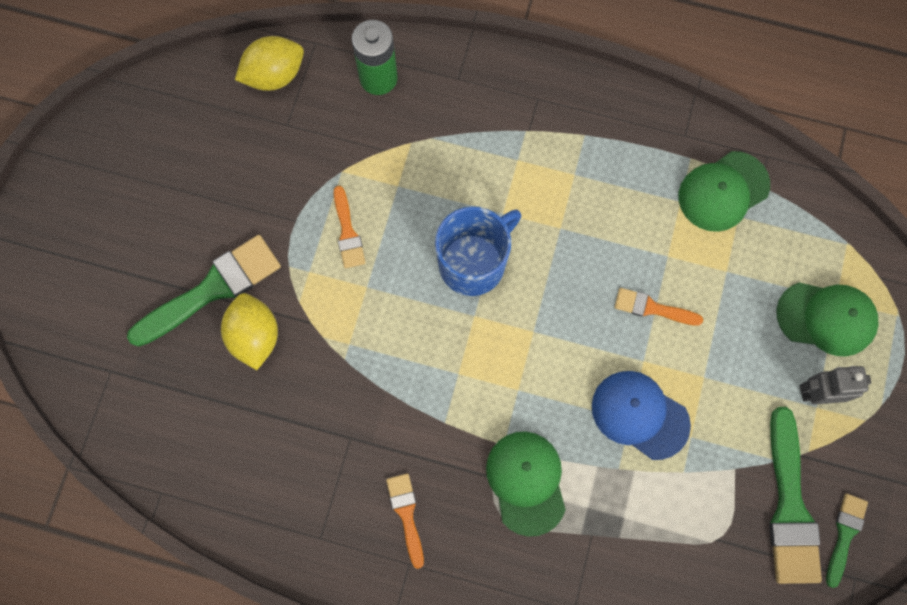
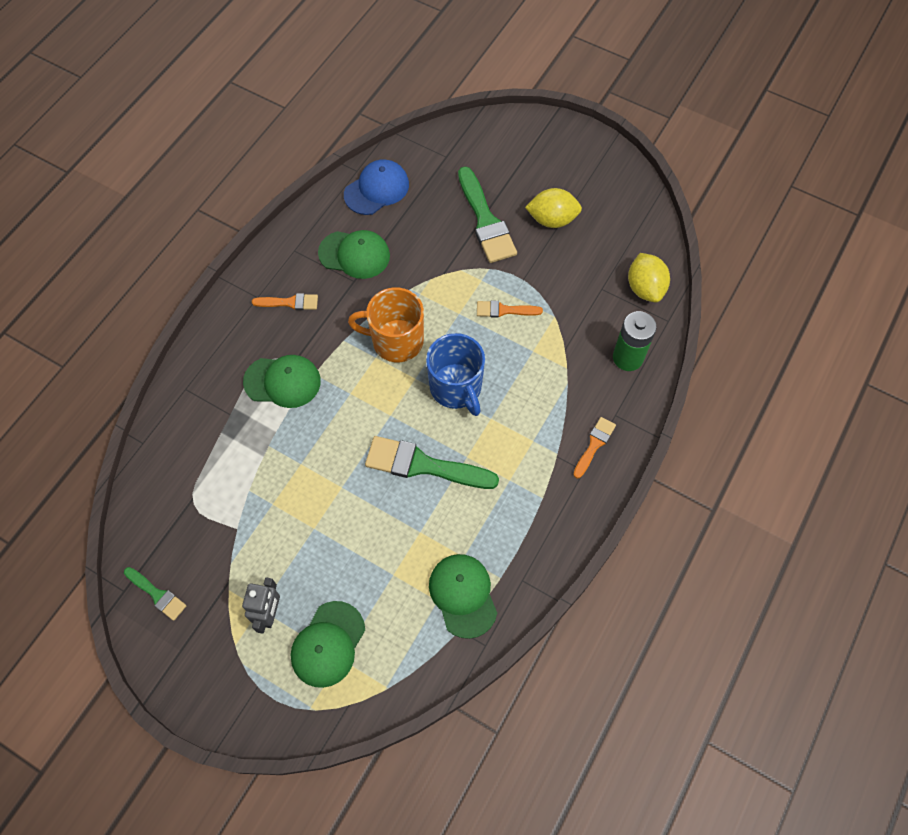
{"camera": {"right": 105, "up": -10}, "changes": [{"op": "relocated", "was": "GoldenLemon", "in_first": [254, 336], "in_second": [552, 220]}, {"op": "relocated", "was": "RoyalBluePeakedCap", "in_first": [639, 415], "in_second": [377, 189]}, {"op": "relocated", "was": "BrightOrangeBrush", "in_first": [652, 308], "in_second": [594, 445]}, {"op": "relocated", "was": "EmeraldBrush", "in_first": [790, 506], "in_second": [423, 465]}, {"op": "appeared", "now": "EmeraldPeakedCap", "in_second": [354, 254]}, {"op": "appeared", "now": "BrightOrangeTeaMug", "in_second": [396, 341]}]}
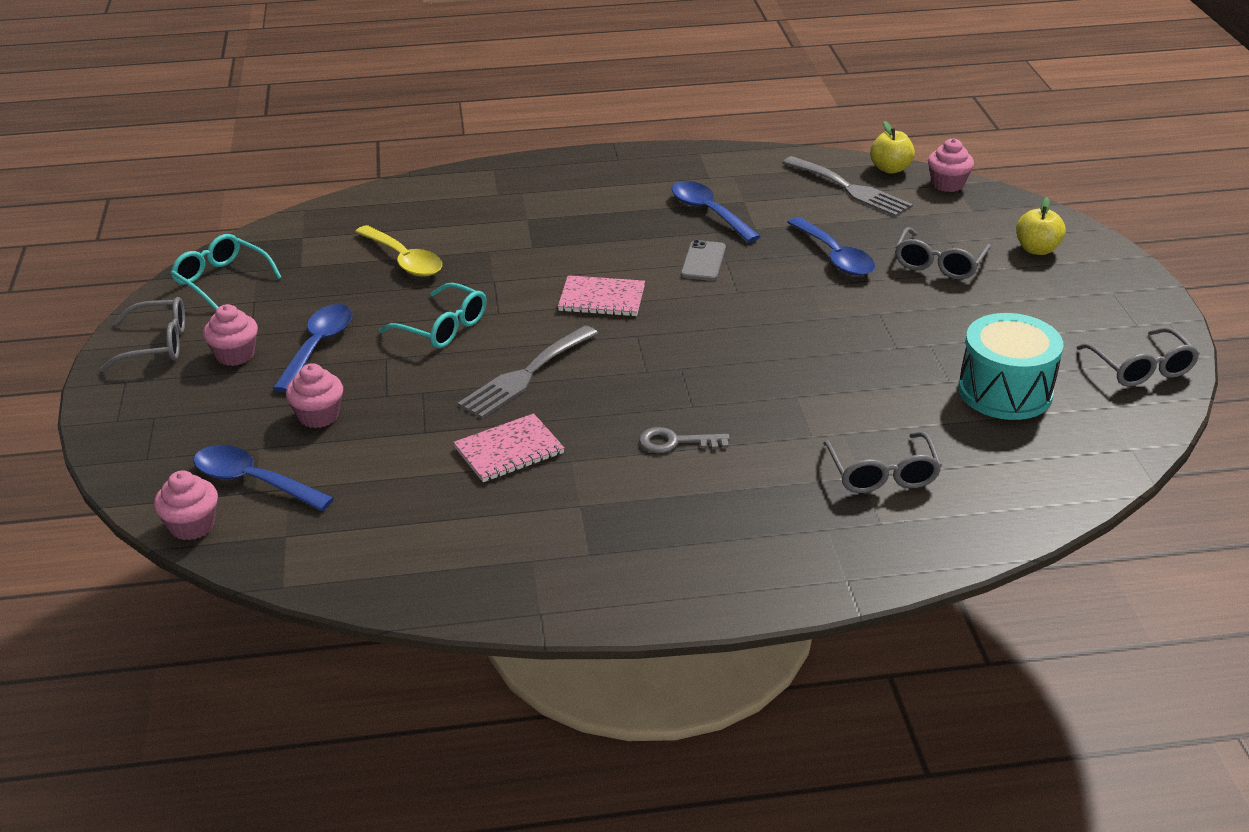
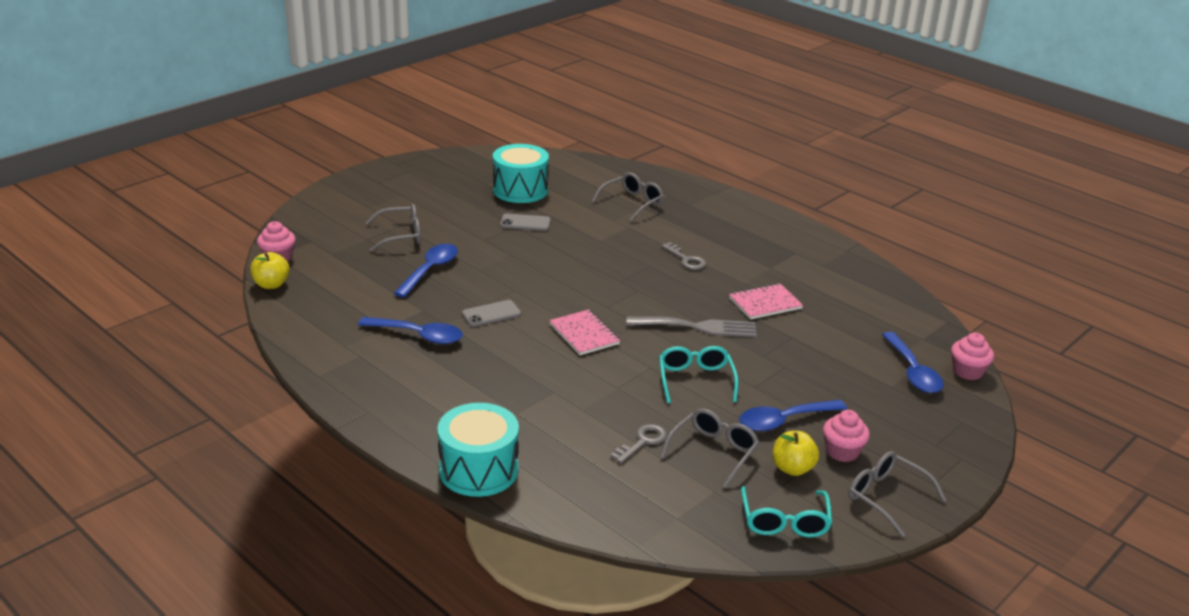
{"camera": {"right": -130, "up": -5}, "changes": [{"op": "missing", "was": "RosyFairyCake", "in_first": [318, 416]}, {"op": "exchanged", "was": "GoldenTeaspoon", "now": "AshGreyDoorKey", "in_first": [404, 260], "in_second": [643, 442]}, {"op": "spun", "was": "RosyExerciseBook", "in_first": [509, 450], "in_second": [765, 303], "clockwise": -45}, {"op": "spun", "was": "RoyalBlueTeaspoon", "in_first": [708, 212], "in_second": [418, 335], "clockwise": -90}, {"op": "missing", "was": "AshGreyTableFork", "in_first": [850, 189]}, {"op": "relocated", "was": "GoldenApple", "in_first": [1037, 249], "in_second": [792, 468]}, {"op": "relocated", "was": "AshGreyGlasses", "in_first": [1140, 368], "in_second": [713, 452]}, {"op": "appeared", "now": "TurquoiseDrum", "in_second": [478, 470]}, {"op": "appeared", "now": "AshGreyMobilePhone", "in_second": [525, 223]}]}
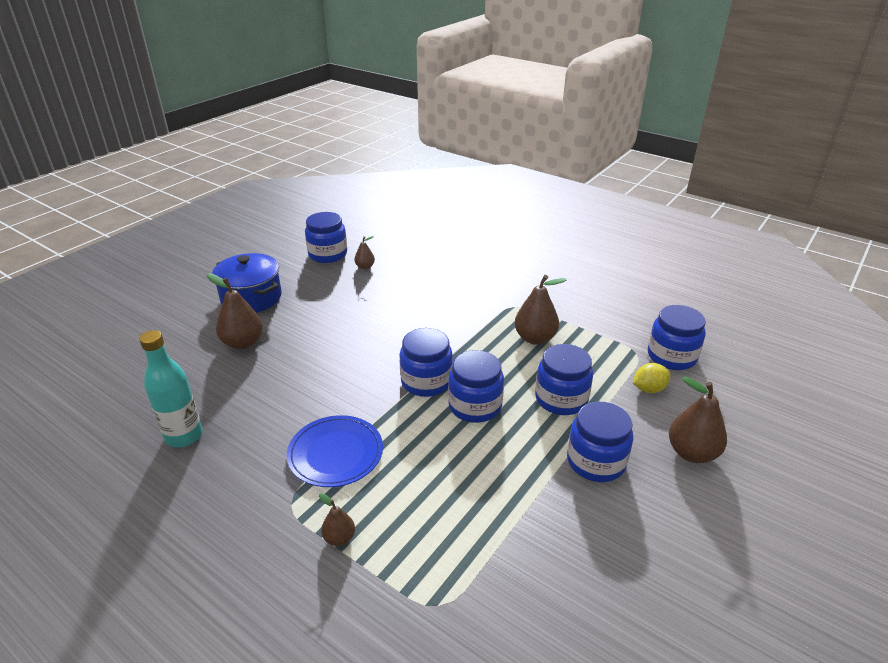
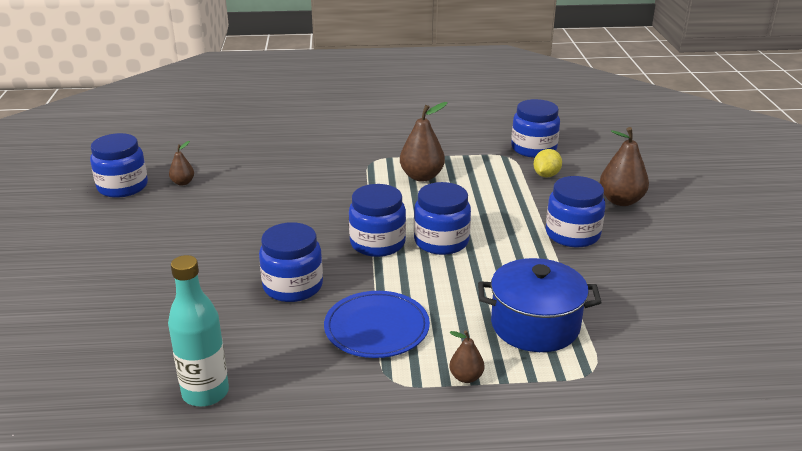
{"camera": {"right": -40, "up": -5}, "changes": [{"op": "missing", "was": "RussetPear", "in_first": [243, 343]}, {"op": "relocated", "was": "RoyalBlueStockpot", "in_first": [251, 298], "in_second": [535, 325]}, {"op": "relocated", "was": "RoyalBluePreserveJar", "in_first": [561, 399], "in_second": [293, 286]}]}
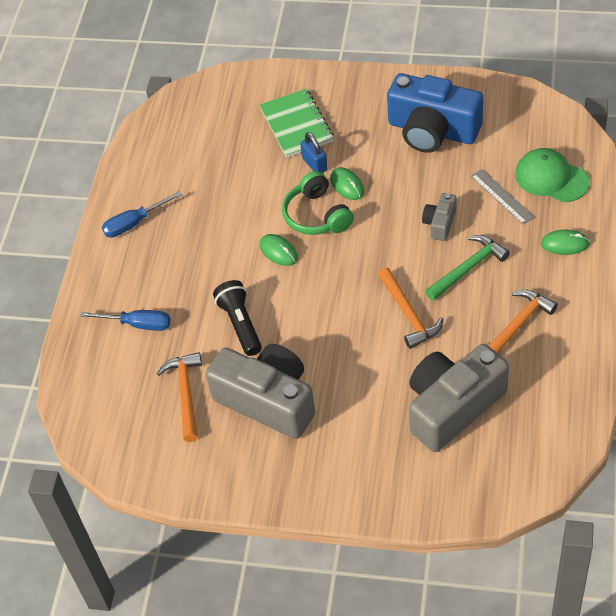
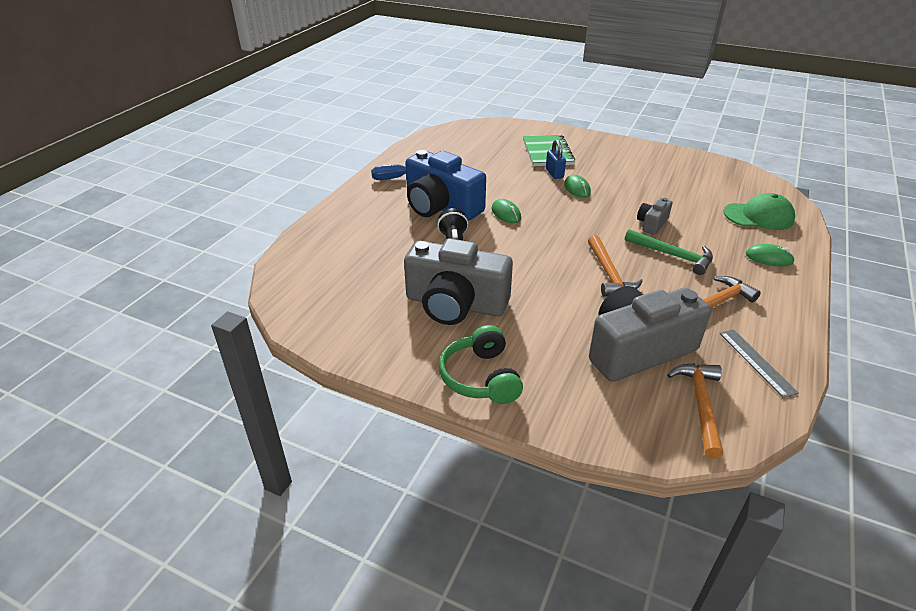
{"camera": {"right": 10, "up": -15}, "changes": [{"op": "missing", "was": "RoyalBlueFlatScrewdriver", "in_first": [138, 324]}, {"op": "relocated", "was": "BrightOrangeCarpenter'sHammer", "in_first": [186, 394], "in_second": [700, 405]}, {"op": "spun", "was": "AshGreyCamera", "in_first": [268, 401], "in_second": [455, 304], "clockwise": 150}, {"op": "relocated", "was": "EmeraldOverEarHeadphones", "in_first": [316, 215], "in_second": [480, 377]}, {"op": "relocated", "was": "RoyalBlueCamera", "in_first": [432, 130], "in_second": [441, 206]}, {"op": "spun", "was": "EmeraldCarpenter'sHammer", "in_first": [468, 268], "in_second": [673, 255], "clockwise": 60}, {"op": "relocated", "was": "AshGreyMeasuringStick", "in_first": [502, 196], "in_second": [756, 362]}, {"op": "spun", "was": "EmeraldPeakedCap", "in_first": [551, 178], "in_second": [758, 216], "clockwise": 135}]}
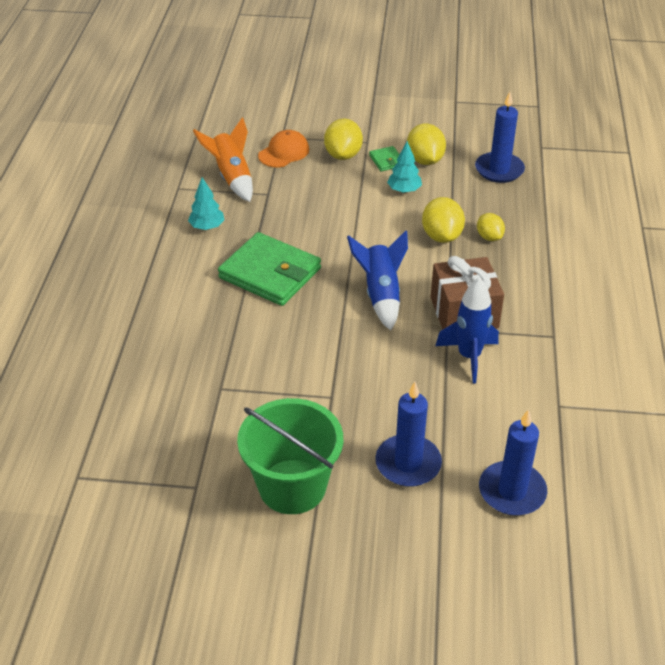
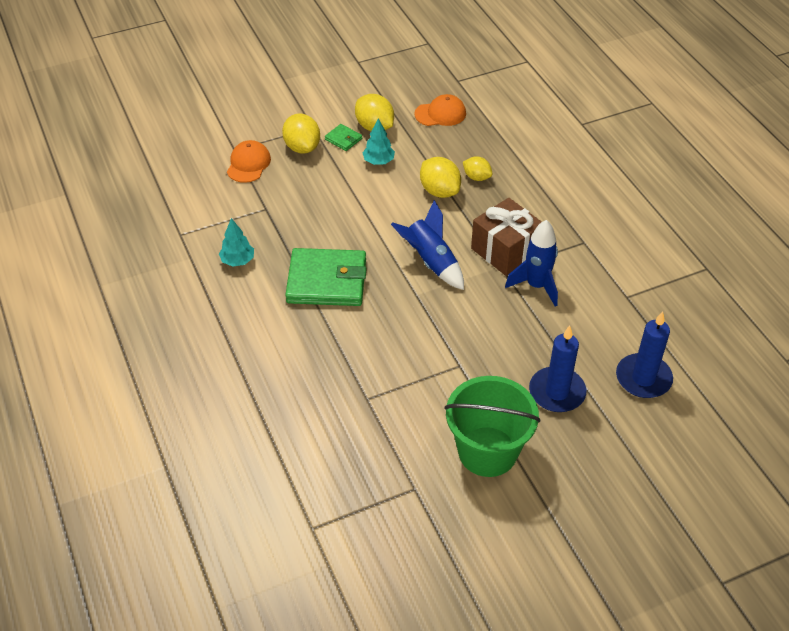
{"camera": {"right": -30, "up": 5}, "changes": [{"op": "missing", "was": "BrightOrangeRocket", "in_first": [232, 177]}, {"op": "exchanged", "was": "RoyalBluePillarCandle", "now": "BrightOrangePeakedCap", "in_first": [499, 170], "in_second": [440, 114]}]}
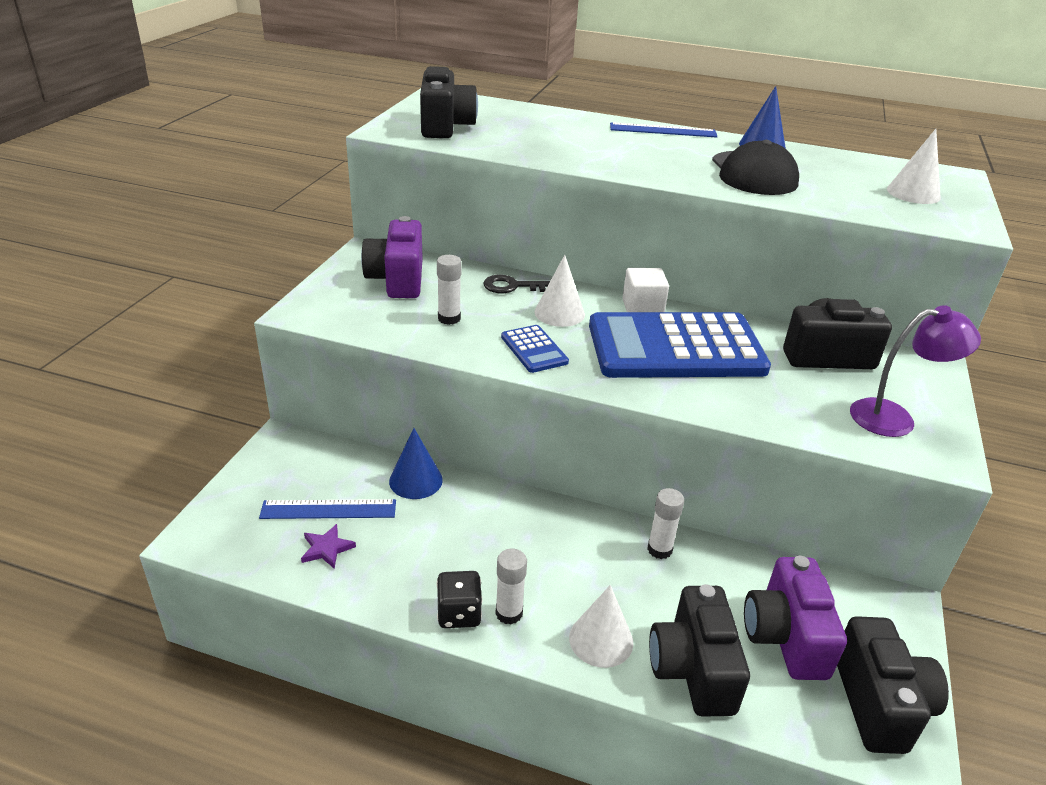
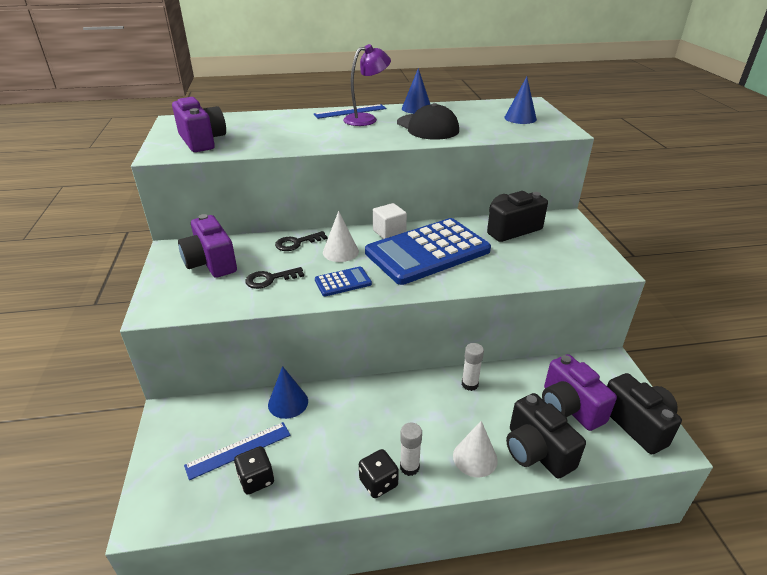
{"camera": {"right": -25, "up": 0}, "changes": [{"op": "exchanged", "was": "VioletStar", "now": "EbonyGameDie", "in_first": [327, 548], "in_second": [256, 479]}, {"op": "colour", "was": "EbonyCamera", "now": "VioletCamera", "in_first": [445, 126], "in_second": [202, 141]}, {"op": "exchanged", "was": "PureWhiteGlueStick", "now": "EbonyDoorKey", "in_first": [449, 318], "in_second": [269, 279]}, {"op": "spun", "was": "RoyalBlueAddingMachine", "in_first": [534, 349], "in_second": [343, 282], "clockwise": -60}, {"op": "relocated", "was": "VioletReadingLamp", "in_first": [895, 418], "in_second": [366, 119]}, {"op": "colour", "was": "PureWhiteCone", "now": "RoyalBlueCone", "in_first": [913, 193], "in_second": [520, 118]}]}
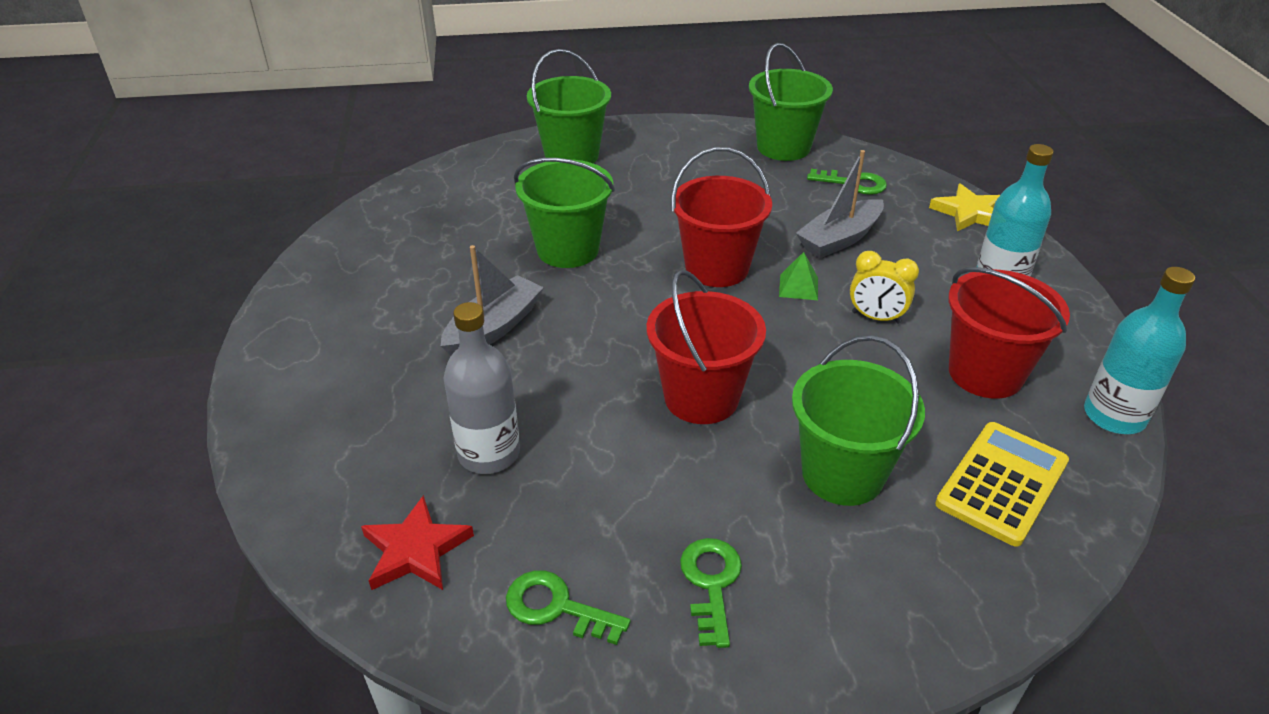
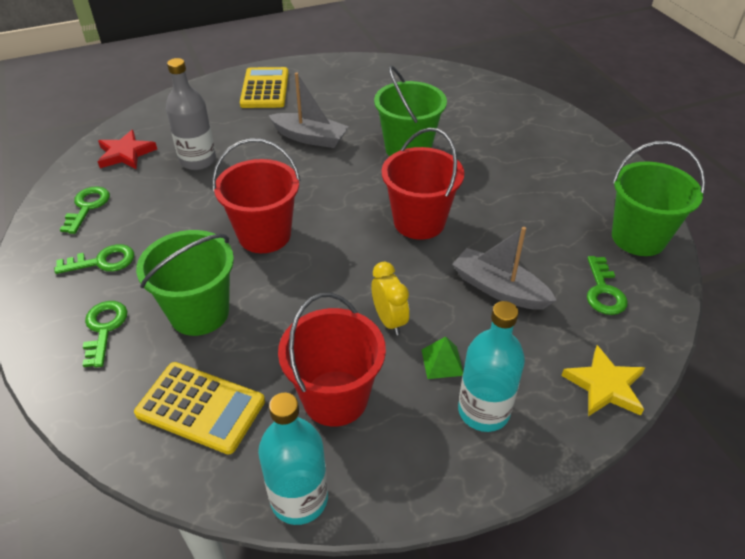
{"camera": {"right": 75, "up": 5}, "changes": [{"op": "missing", "was": "EmeraldBucket", "in_first": [571, 155]}, {"op": "relocated", "was": "EmeraldPyramidShape", "in_first": [798, 287], "in_second": [442, 362]}, {"op": "spun", "was": "GoldenClock", "in_first": [876, 318], "in_second": [389, 320], "clockwise": 150}, {"op": "appeared", "now": "EmeraldDoorKey", "in_second": [104, 329]}, {"op": "appeared", "now": "GoldenAddingMachine", "in_second": [265, 89]}]}
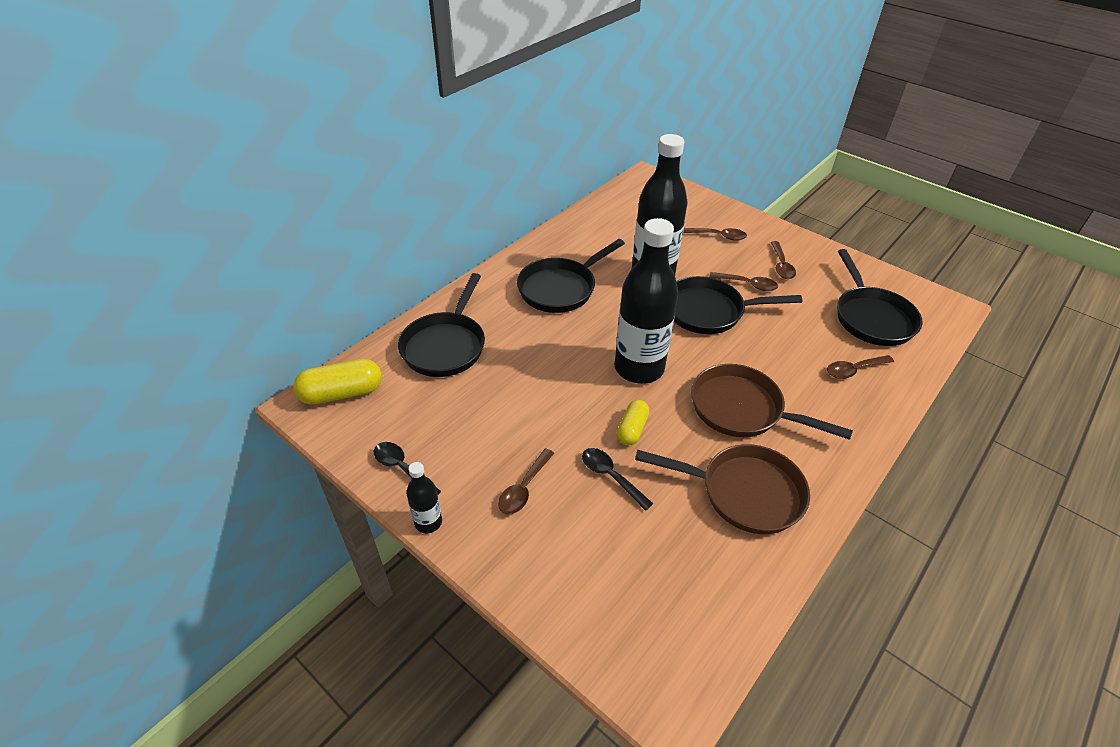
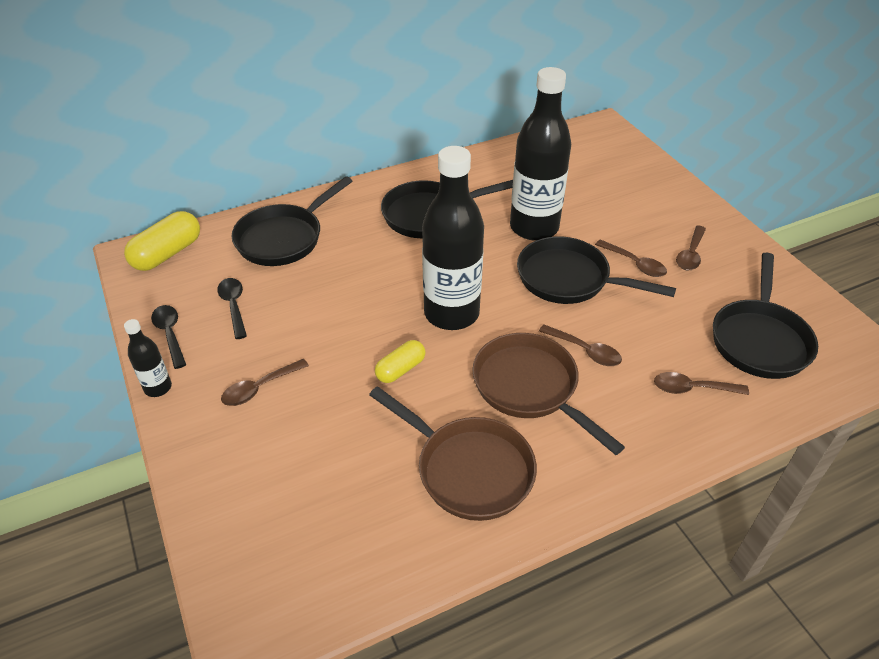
{"camera": {"right": 25, "up": 0}, "changes": [{"op": "spun", "was": "GoldenPillShape", "in_first": [342, 393], "in_second": [167, 254], "clockwise": -60}, {"op": "relocated", "was": "EbonyTeaspoon", "in_first": [610, 476], "in_second": [233, 306]}, {"op": "relocated", "was": "RussetTeaspoon", "in_first": [719, 236], "in_second": [585, 351]}]}
